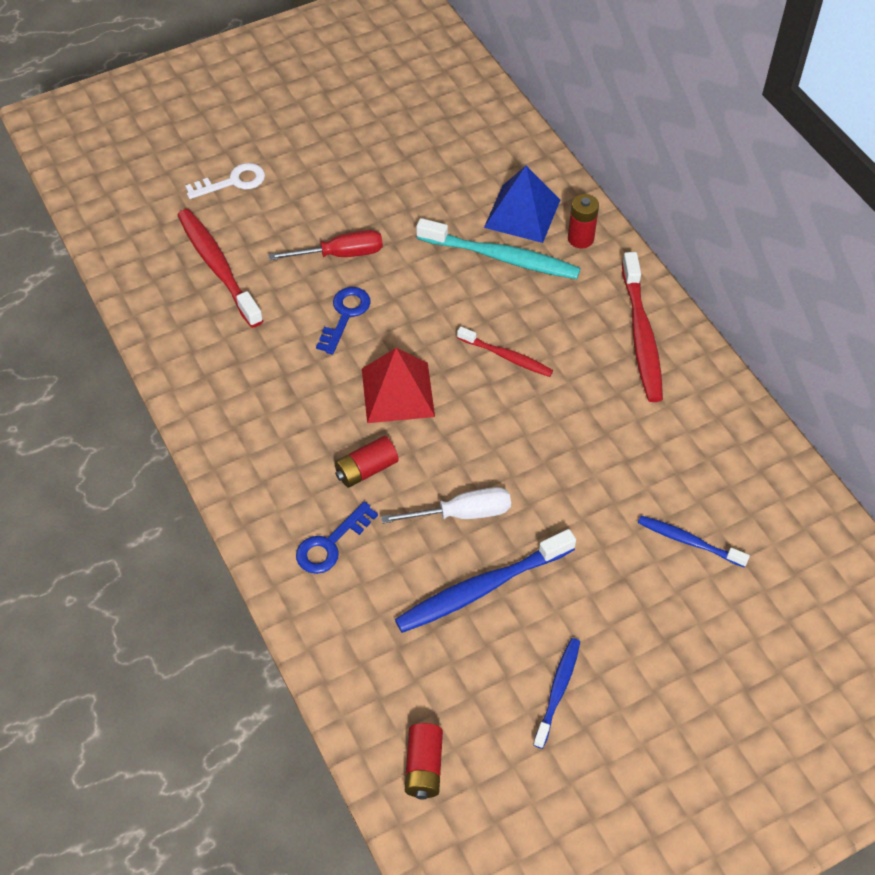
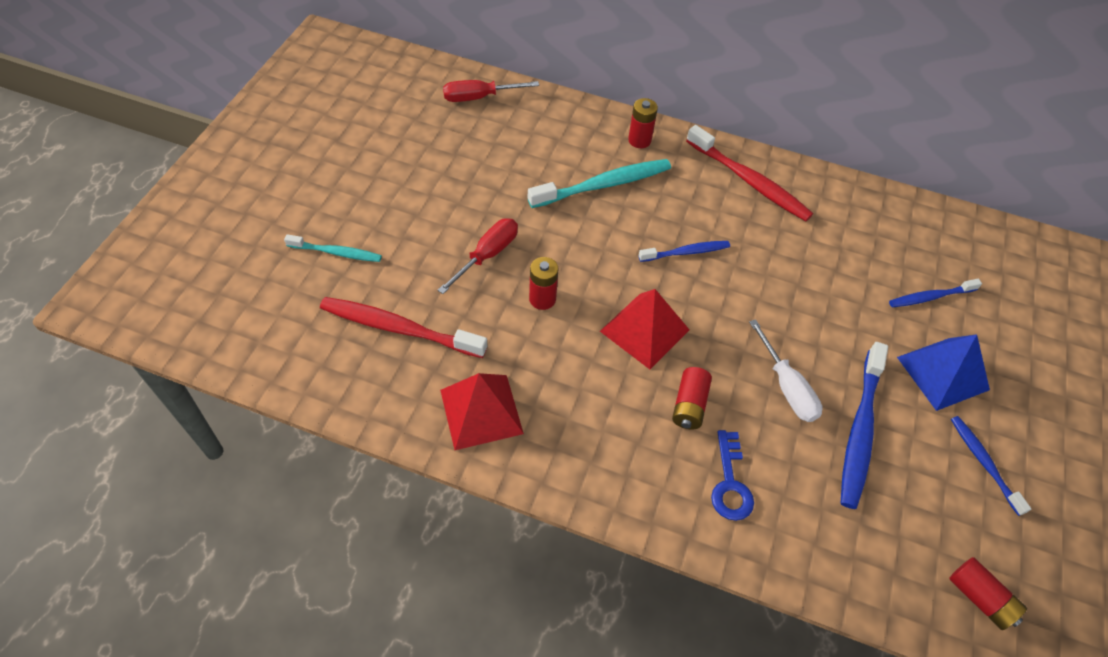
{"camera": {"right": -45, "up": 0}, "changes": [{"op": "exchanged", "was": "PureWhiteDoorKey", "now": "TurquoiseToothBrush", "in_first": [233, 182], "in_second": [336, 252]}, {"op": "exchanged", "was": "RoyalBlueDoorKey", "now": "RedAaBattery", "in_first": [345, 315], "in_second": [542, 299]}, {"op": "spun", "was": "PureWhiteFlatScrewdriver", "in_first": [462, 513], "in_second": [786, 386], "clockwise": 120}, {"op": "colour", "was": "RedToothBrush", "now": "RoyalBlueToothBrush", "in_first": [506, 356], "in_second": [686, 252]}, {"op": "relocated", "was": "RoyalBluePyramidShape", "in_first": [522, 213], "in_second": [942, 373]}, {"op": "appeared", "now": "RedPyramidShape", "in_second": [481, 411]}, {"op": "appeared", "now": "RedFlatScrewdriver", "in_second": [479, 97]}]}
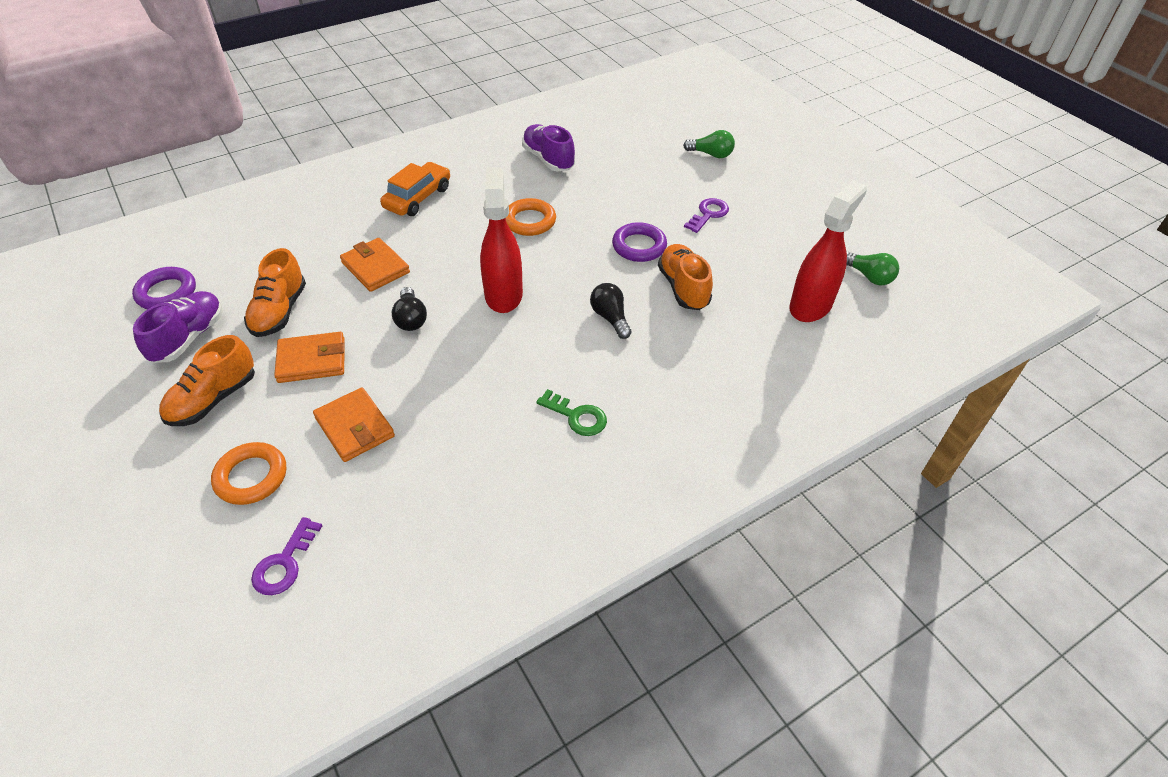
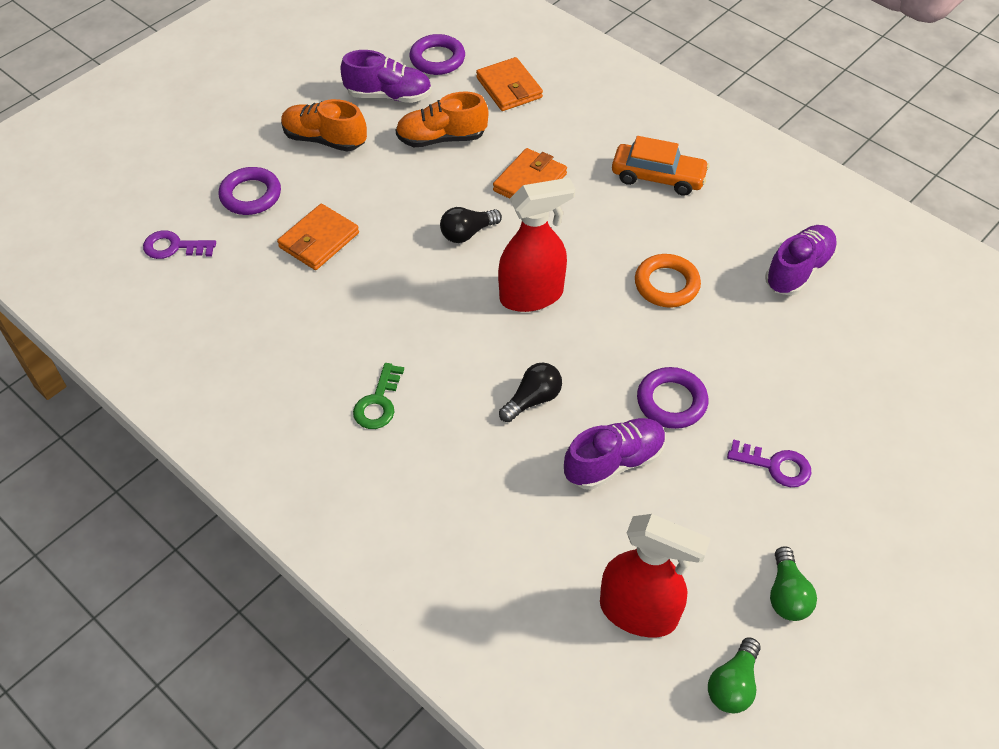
{"camera": {"right": 75, "up": 5}, "changes": [{"op": "colour", "was": "BrightOrangeRing", "now": "VioletRing", "in_first": [251, 477], "in_second": [250, 195]}, {"op": "relocated", "was": "BrightOrangeBillfold", "in_first": [312, 360], "in_second": [509, 88]}, {"op": "colour", "was": "BrightOrangeLaceUpShoe", "now": "VioletLaceUpShoe", "in_first": [683, 288], "in_second": [614, 462]}, {"op": "relocated", "was": "EmeraldLightBulb", "in_first": [711, 154], "in_second": [787, 595]}]}
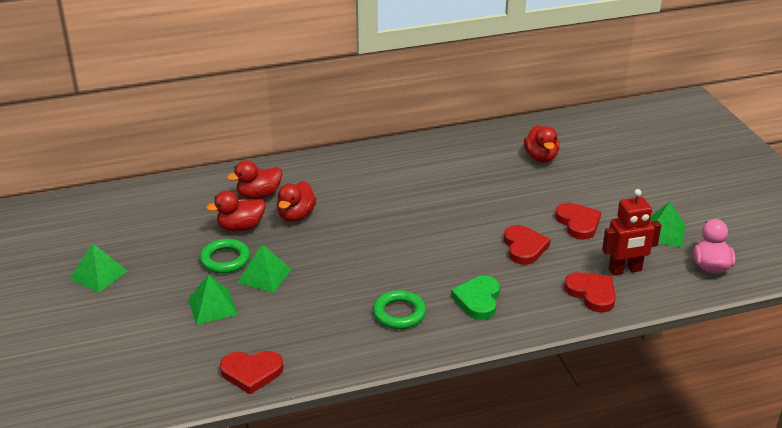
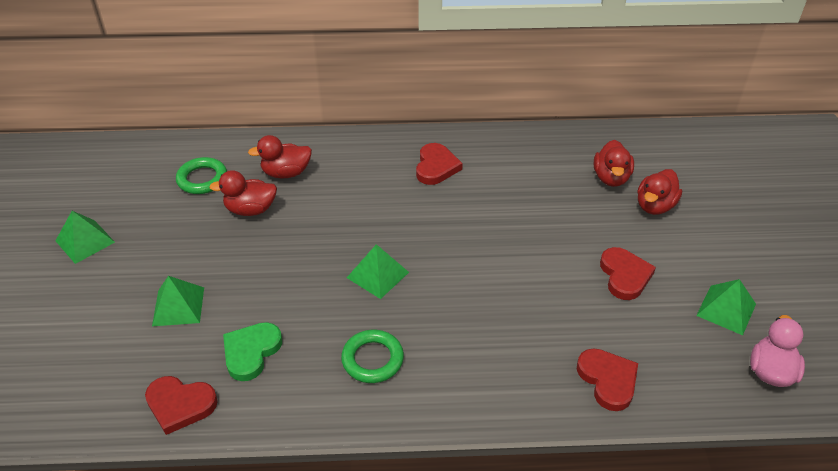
{"camera": {"right": 15, "up": 10}, "changes": [{"op": "relocated", "was": "EmeraldRing", "in_first": [225, 259], "in_second": [202, 179]}, {"op": "relocated", "was": "EmeraldPyramidShape", "in_first": [264, 276], "in_second": [377, 275]}, {"op": "relocated", "was": "RedDuck", "in_first": [296, 216], "in_second": [654, 206]}, {"op": "relocated", "was": "EmeraldLoveHeart", "in_first": [478, 300], "in_second": [251, 352]}, {"op": "relocated", "was": "RedLoveHeart", "in_first": [524, 247], "in_second": [436, 167]}, {"op": "missing", "was": "RedToyRobot", "in_first": [625, 270]}]}
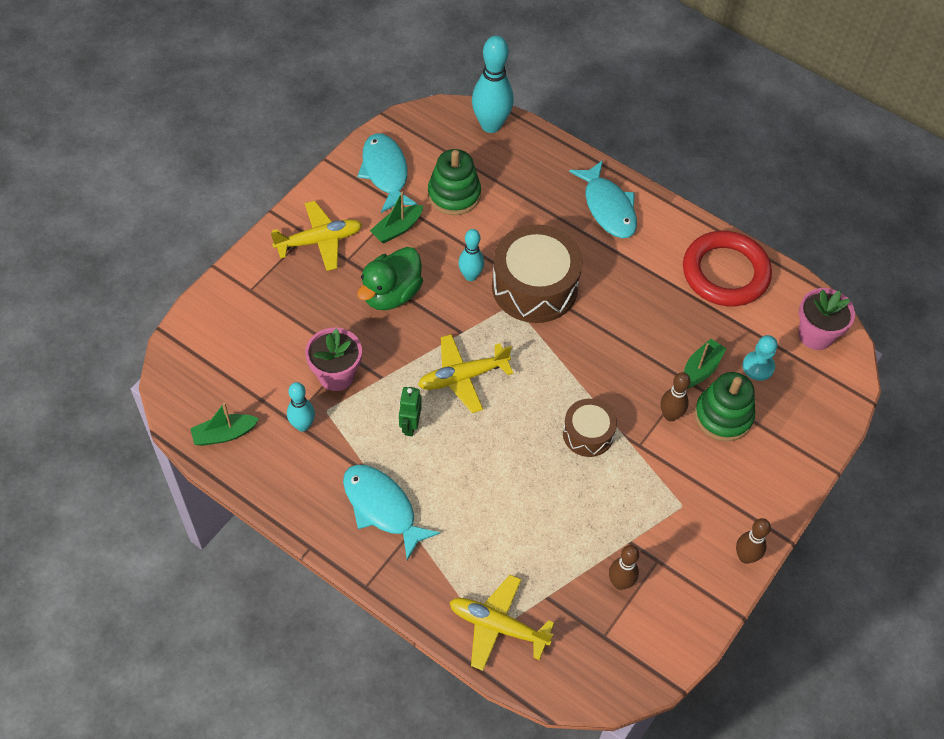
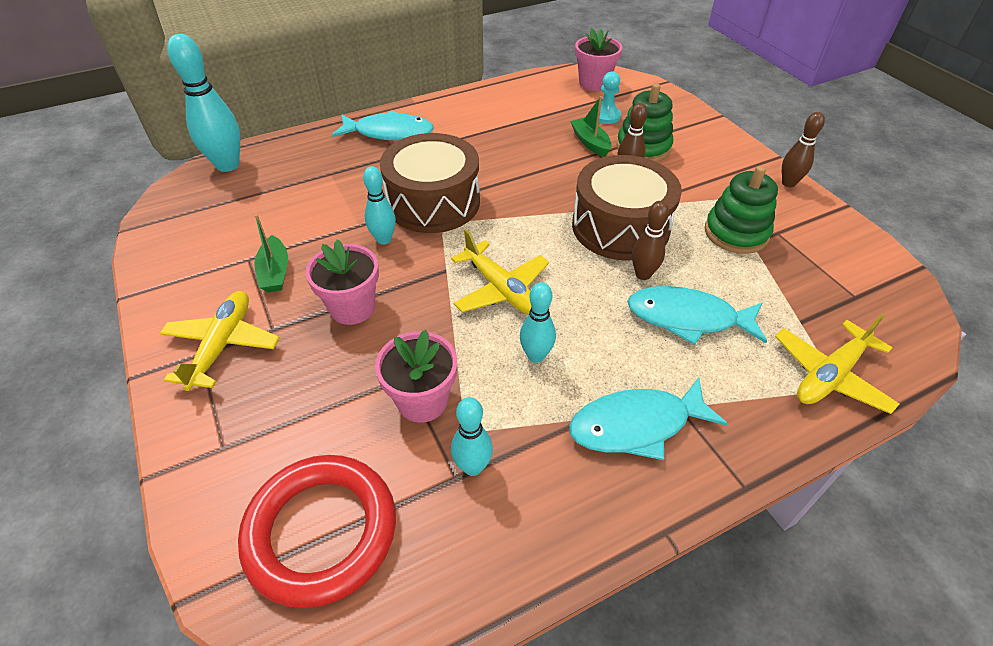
{"camera": {"right": -60, "up": -10}, "changes": [{"op": "missing", "was": "EmeraldBoat", "in_first": [224, 434]}, {"op": "relocated", "was": "TurquoiseFishFigure", "in_first": [385, 172], "in_second": [688, 318]}, {"op": "exchanged", "was": "EmeraldDuck", "now": "RosyPlantPot", "in_first": [391, 294], "in_second": [352, 308]}, {"op": "exchanged", "was": "EmeraldToyRobot", "now": "TurquoiseBowlingPin", "in_first": [410, 425], "in_second": [536, 356]}, {"op": "spun", "was": "GoldenPlane", "in_first": [462, 377], "in_second": [501, 289], "clockwise": -45}, {"op": "relocated", "was": "EmeraldStackingToy", "in_first": [454, 194], "in_second": [736, 233]}, {"op": "size", "was": "RussetDrum", "in_first": [588, 434], "in_second": [620, 227], "ratio": 1.81}, {"op": "relocated", "was": "RussetBowlingPin", "in_first": [620, 583], "in_second": [643, 274]}, {"op": "relocated", "was": "RedRing", "in_first": [725, 273], "in_second": [321, 532]}]}
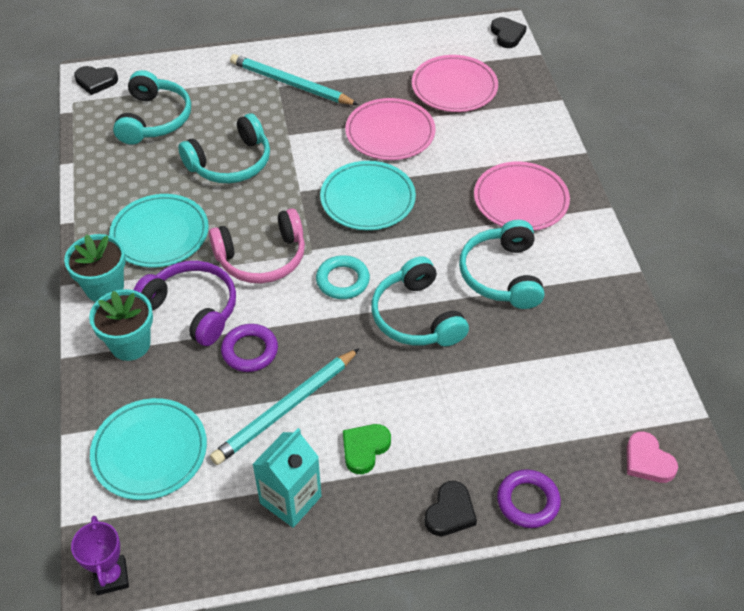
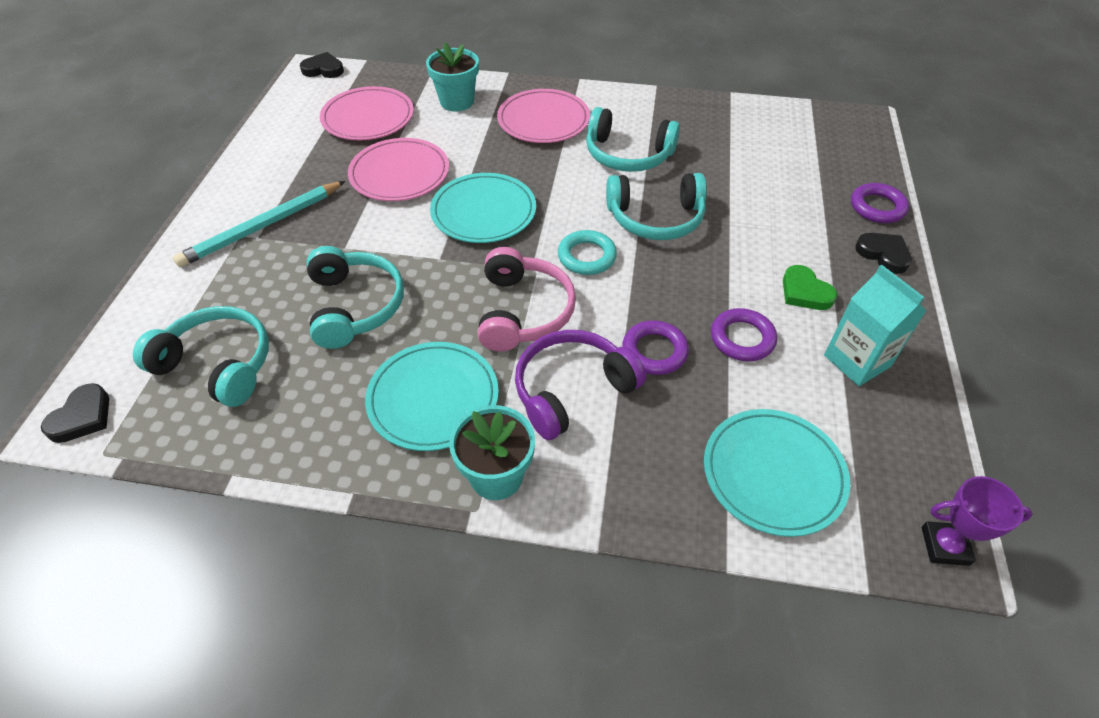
{"camera": {"right": -70, "up": 0}, "changes": [{"op": "relocated", "was": "TurquoisePlantPot", "in_first": [130, 344], "in_second": [457, 102]}, {"op": "exchanged", "was": "TurquoiseLeadPencil", "now": "VioletRing", "in_first": [286, 409], "in_second": [742, 338]}, {"op": "missing", "was": "RosyLoveHeart", "in_first": [647, 461]}]}
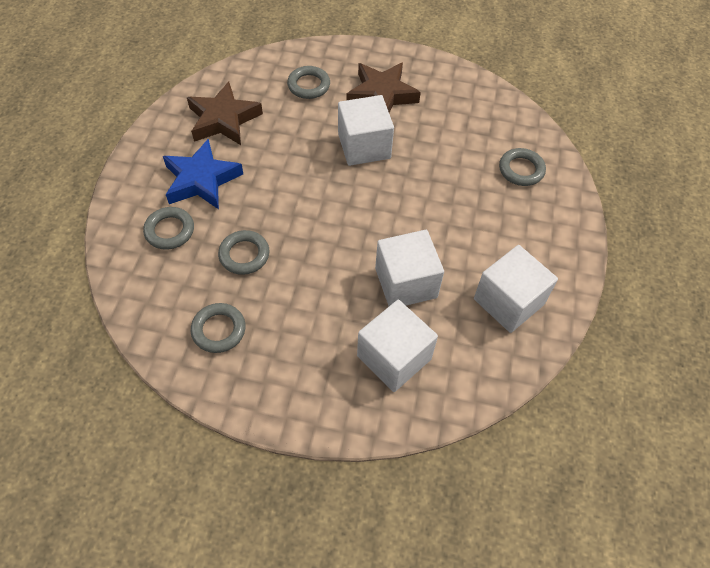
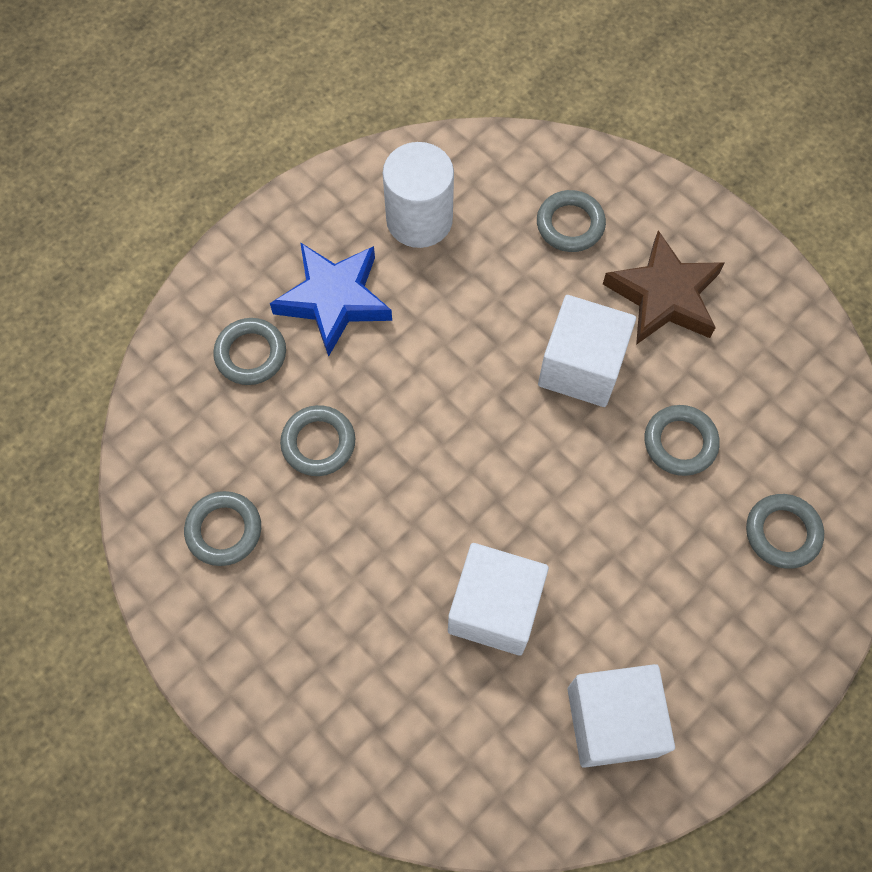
{"camera": {"right": 35, "up": 10}, "changes": [{"op": "exchanged", "was": "RussetStar", "now": "PureWhiteSolidCylinder", "in_first": [223, 119], "in_second": [419, 220]}, {"op": "missing", "was": "PureWhiteBlock", "in_first": [394, 357]}, {"op": "appeared", "now": "AshGreyRing", "in_second": [680, 442]}]}
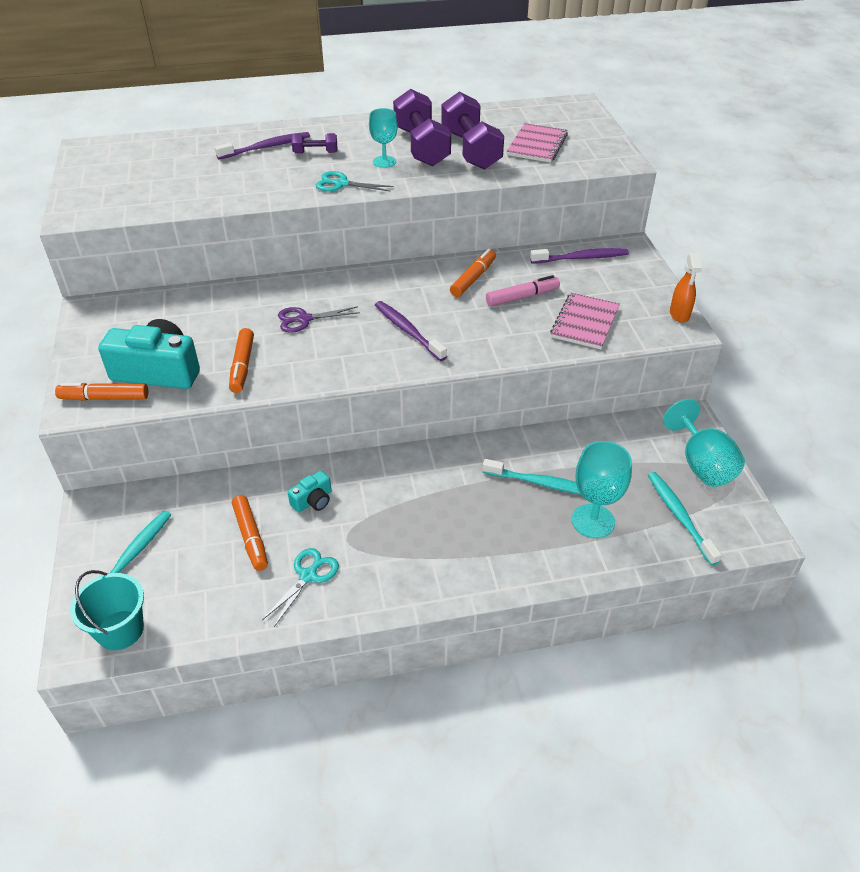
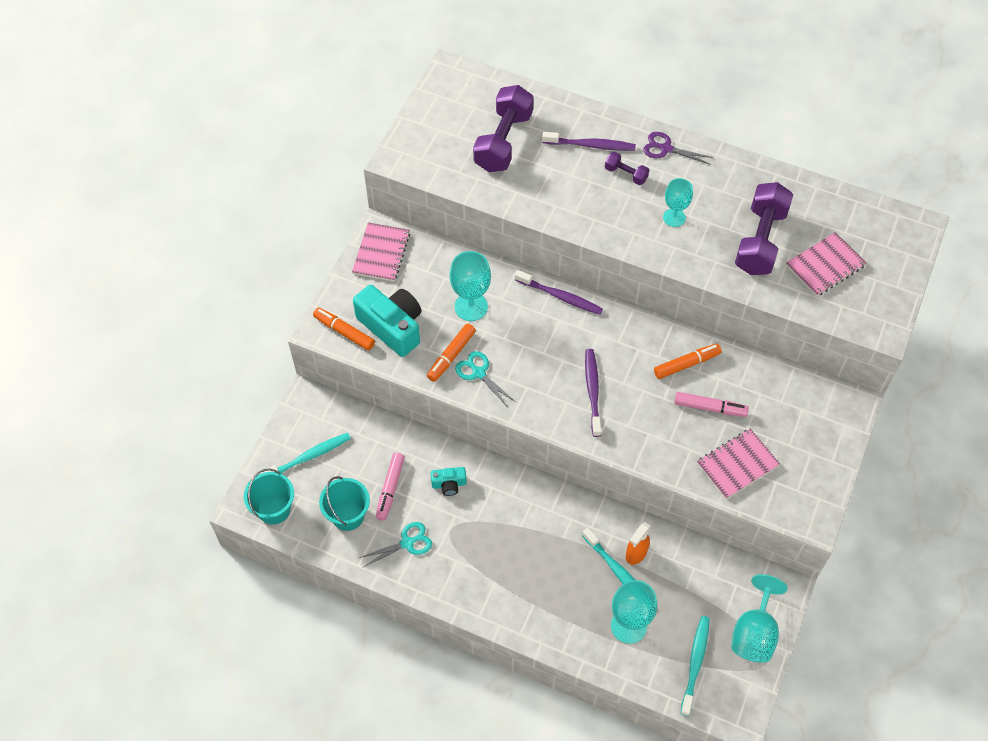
{"camera": {"right": 35, "up": 15}, "changes": [{"op": "colour", "was": "BrightOrangeMarker", "now": "RosyMarker", "in_first": [251, 537], "in_second": [390, 489]}, {"op": "relocated", "was": "VioletPairOfScissors", "in_first": [304, 319], "in_second": [665, 148]}, {"op": "relocated", "was": "TurquoisePairOfScissors", "in_first": [341, 184], "in_second": [478, 373]}, {"op": "relocated", "was": "VioletFreeWeight", "in_first": [421, 147], "in_second": [503, 141]}, {"op": "relocated", "was": "VioletToothBrush", "in_first": [581, 258], "in_second": [560, 296]}, {"op": "relocated", "was": "BrightOrangeSprayer", "in_first": [679, 314], "in_second": [636, 554]}, {"op": "appeared", "now": "TurquoiseBucket", "in_second": [348, 515]}, {"op": "appeared", "now": "RosyExerciseBook", "in_second": [381, 253]}, {"op": "appeared", "now": "TurquoiseWineGlass", "in_second": [471, 307]}]}
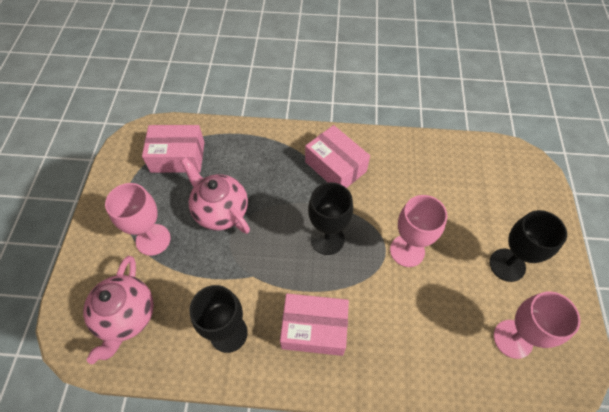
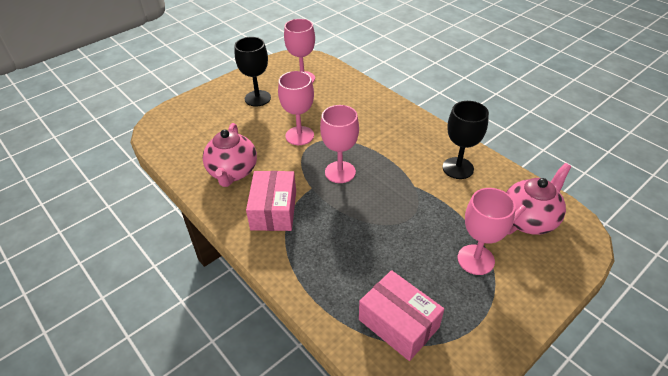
{"camera": {"right": -135, "up": -15}, "changes": [{"op": "relocated", "was": "RosyChinaTeapot", "in_first": [220, 211], "in_second": [232, 172]}, {"op": "missing", "was": "RosyParcel", "in_first": [314, 329]}, {"op": "colour", "was": "EbonyWineGlass", "now": "RosyWineGlass", "in_first": [327, 239], "in_second": [340, 172]}]}
